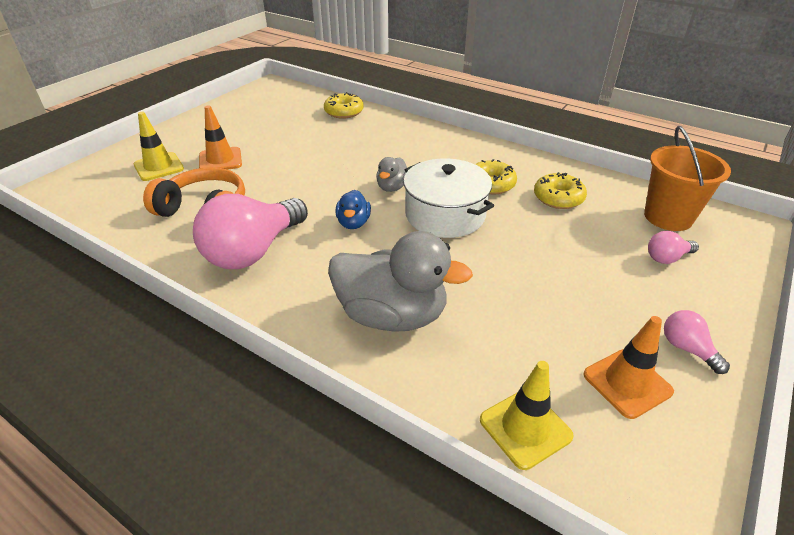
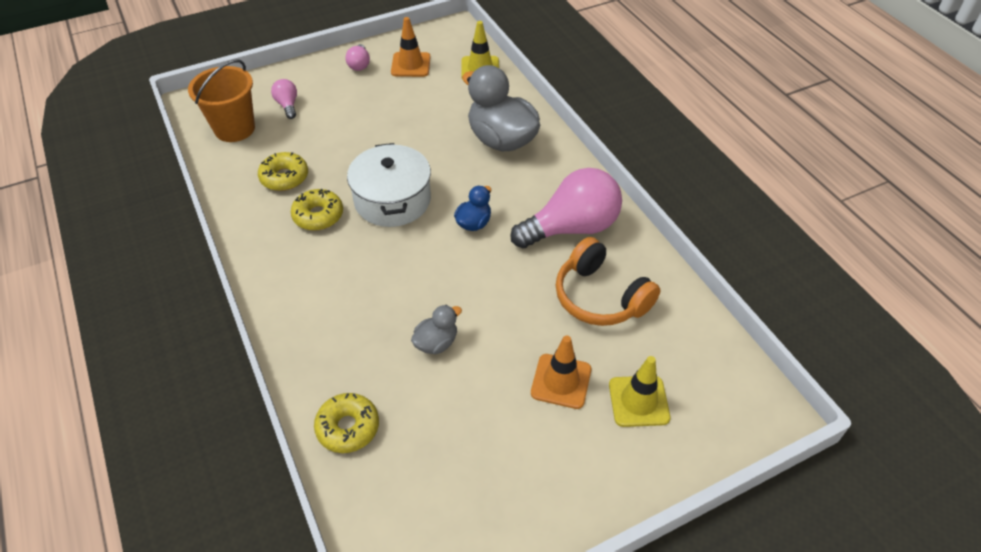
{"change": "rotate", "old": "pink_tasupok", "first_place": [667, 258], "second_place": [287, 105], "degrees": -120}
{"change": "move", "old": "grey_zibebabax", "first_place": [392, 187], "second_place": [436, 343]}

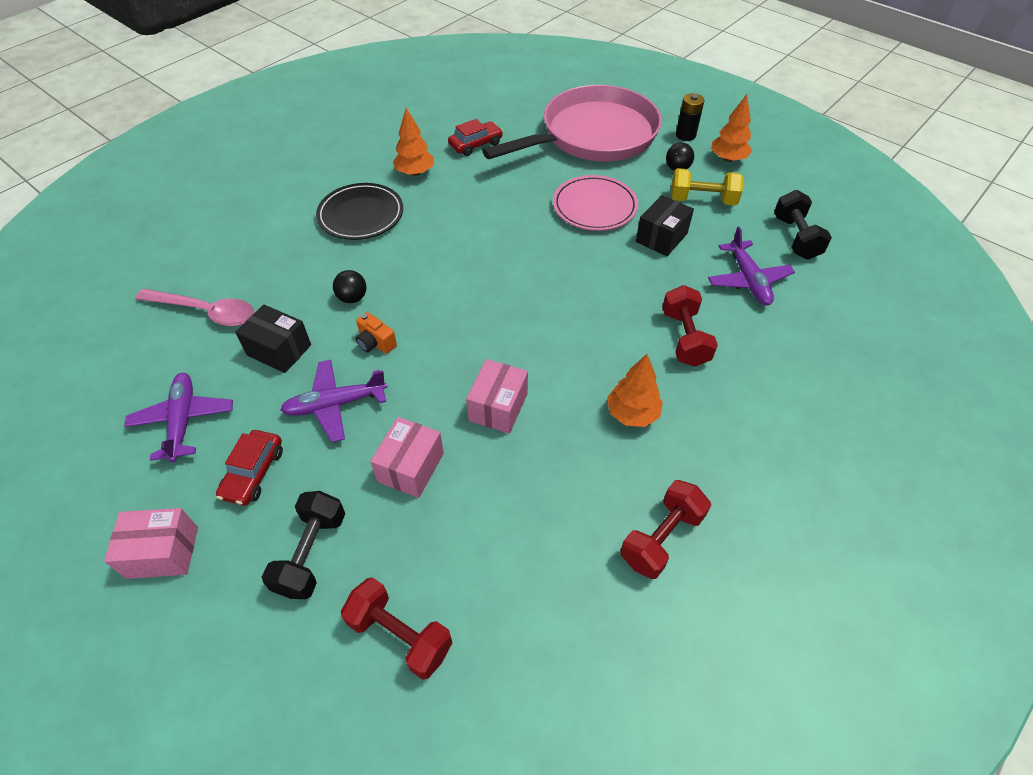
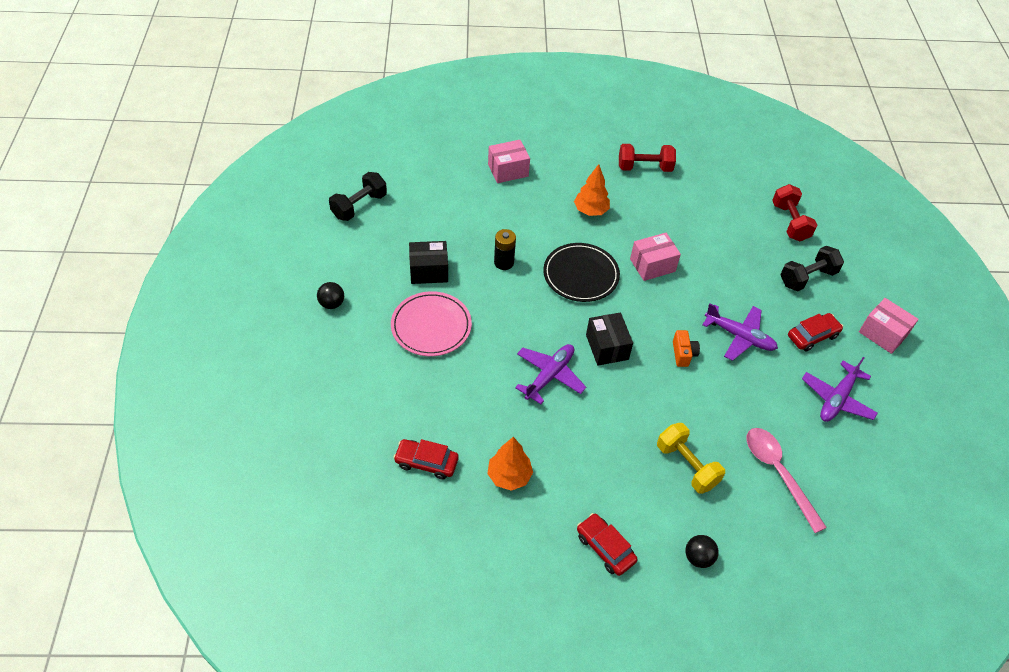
{"change": "move", "old": "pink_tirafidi", "first_place": [411, 467], "second_place": [508, 170]}
{"change": "move", "old": "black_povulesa", "first_place": [685, 135], "second_place": [504, 262]}
{"change": "move", "old": "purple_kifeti", "first_place": [748, 280], "second_place": [549, 376]}
{"change": "move", "old": "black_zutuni", "first_place": [361, 215], "second_place": [581, 275]}
{"change": "insert", "new": "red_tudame", "second_place": [605, 548]}
{"change": "move", "old": "black_tirafidi", "first_place": [279, 350], "second_place": [607, 347]}
{"change": "move", "old": "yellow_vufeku", "first_place": [702, 200], "second_place": [686, 466]}
{"change": "move", "old": "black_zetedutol", "first_place": [352, 298], "second_place": [698, 557]}
{"change": "delete", "old": "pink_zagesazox", "first_place": [593, 135]}
{"change": "delete", "old": "red_vufeku", "first_place": [684, 338]}
{"change": "delete", "old": "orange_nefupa", "first_place": [728, 159]}

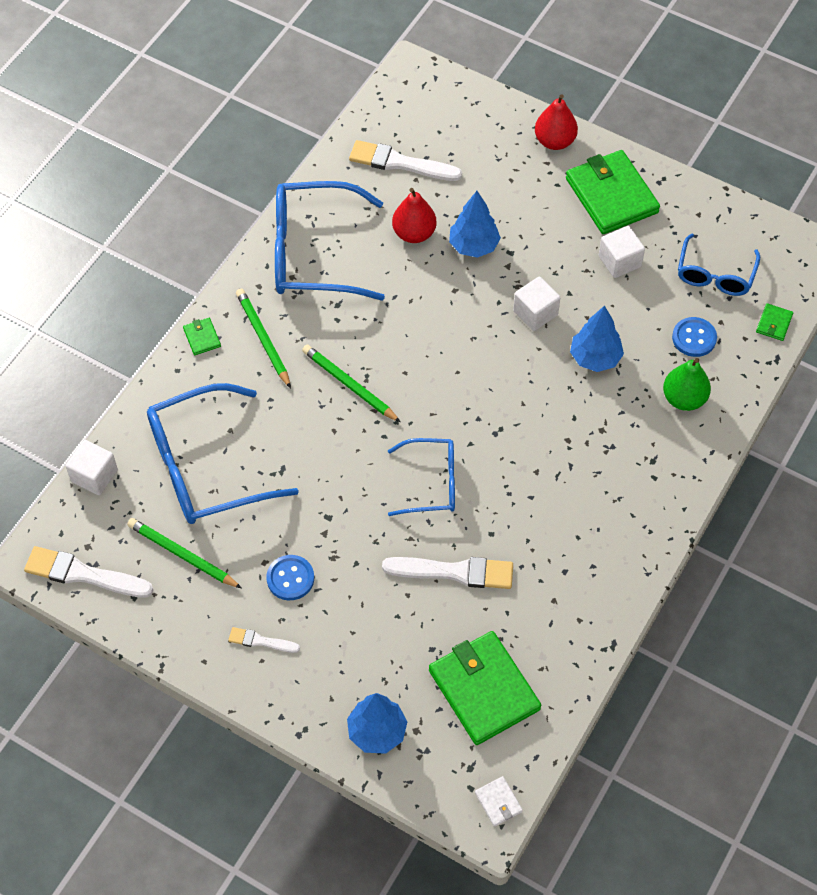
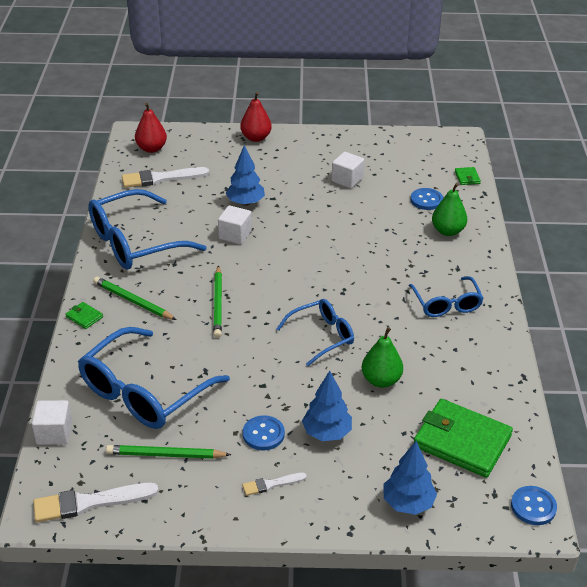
{"change": "move", "old": "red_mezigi", "first_place": [414, 233], "second_place": [151, 148]}
{"change": "rotate", "old": "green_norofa", "first_place": [349, 385], "second_place": [218, 304], "degrees": -105}
{"change": "move", "old": "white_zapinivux", "first_place": [535, 313], "second_place": [235, 235]}
{"change": "move", "old": "blue_nefupa", "first_place": [595, 358], "second_place": [326, 433]}
{"change": "replace", "old": "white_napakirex", "new": "green_mezigi", "first_place": [454, 572], "second_place": [381, 380]}
{"change": "move", "old": "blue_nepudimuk", "first_place": [715, 274], "second_place": [446, 304]}
{"change": "replace", "old": "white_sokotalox", "new": "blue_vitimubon", "first_place": [498, 802], "second_place": [533, 507]}
{"change": "delete", "old": "green_sokotalox", "first_place": [611, 195]}

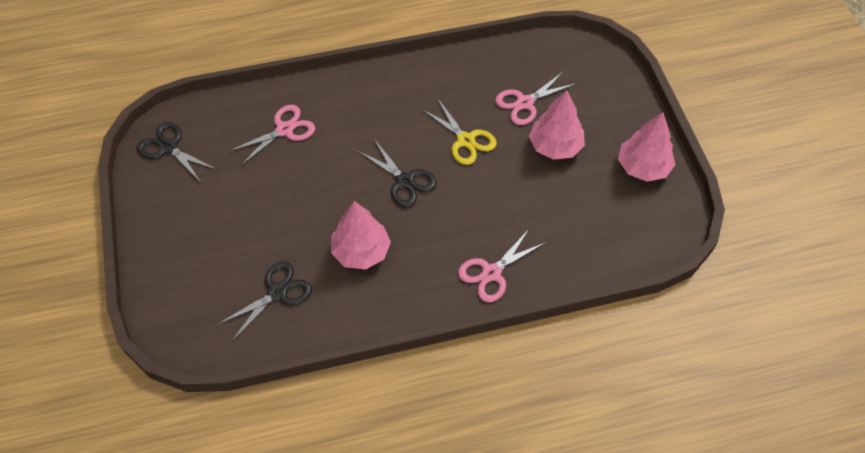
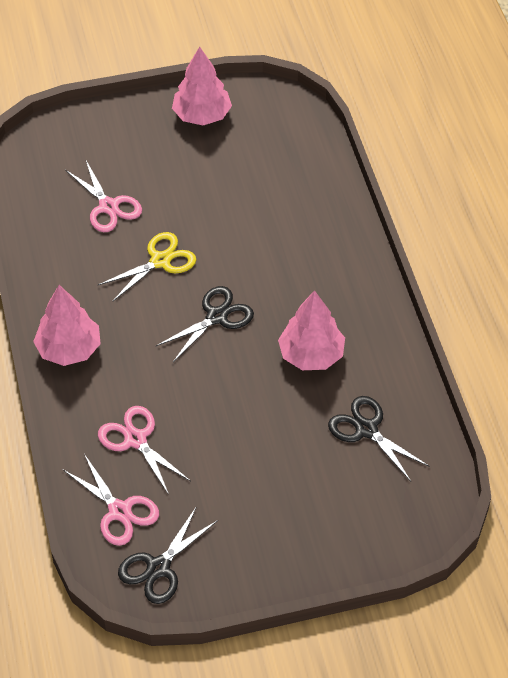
{"change": "move", "old": "pink_nefupa", "first_place": [555, 146], "second_place": [69, 349]}
{"change": "move", "old": "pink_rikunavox", "first_place": [491, 273], "second_place": [119, 511]}

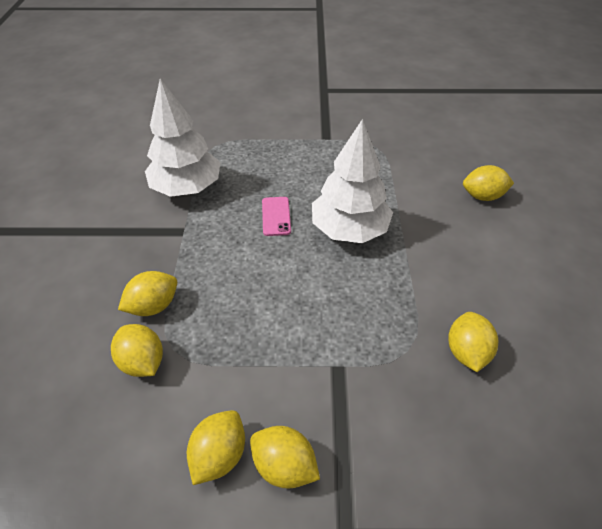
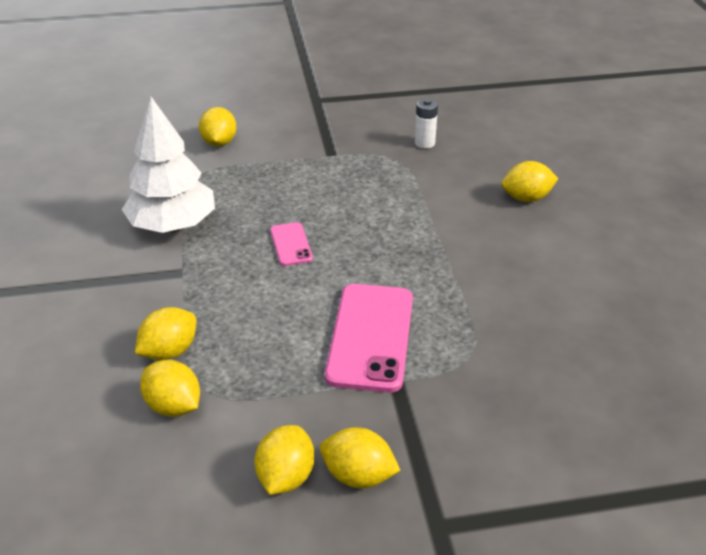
{"change": "move", "old": "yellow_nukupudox", "first_place": [466, 351], "second_place": [219, 142]}
{"change": "insert", "new": "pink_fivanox", "second_place": [370, 337]}
{"change": "insert", "new": "white_povulesa", "second_place": [424, 143]}
{"change": "delete", "old": "white_nefupa", "first_place": [349, 229]}

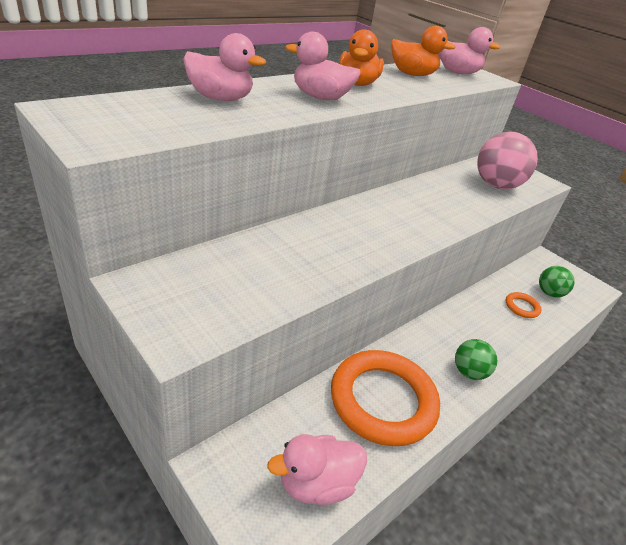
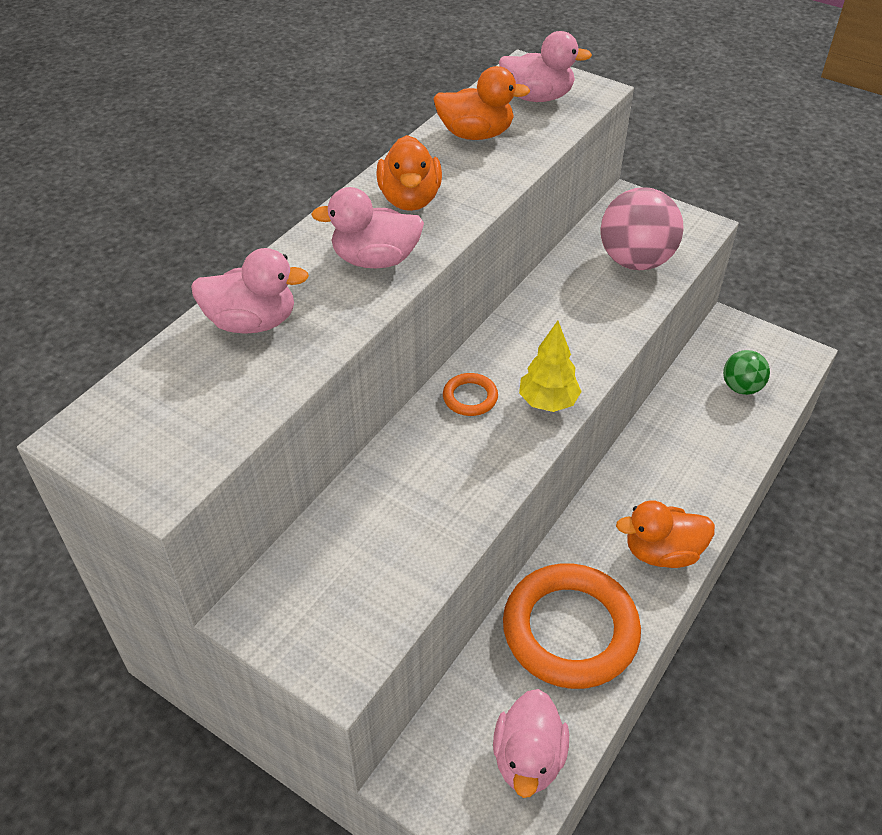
{"change": "move", "old": "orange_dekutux", "first_place": [521, 307], "second_place": [470, 397]}
{"change": "rotate", "old": "pink_zibebabax", "first_place": [316, 483], "second_place": [528, 759], "degrees": -45}
{"change": "insert", "new": "yellow_nefupa", "second_place": [547, 402]}
{"change": "replace", "old": "green_zetedutol", "new": "orange_zibebabax", "first_place": [469, 372], "second_place": [662, 552]}

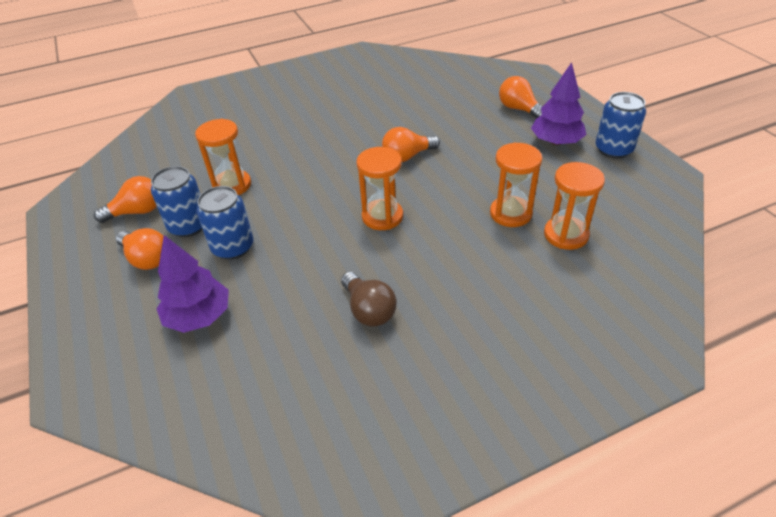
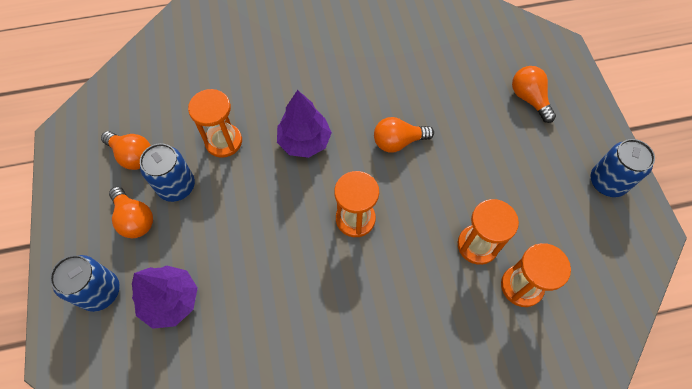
{"change": "move", "old": "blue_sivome", "first_place": [233, 247], "second_place": [100, 291]}
{"change": "rotate", "old": "orange_tasupok", "first_place": [137, 212], "second_place": [133, 156], "degrees": 45}
{"change": "move", "old": "purple_nefupa", "first_place": [556, 142], "second_place": [304, 141]}
{"change": "delete", "old": "brown_tasupok", "first_place": [369, 310]}

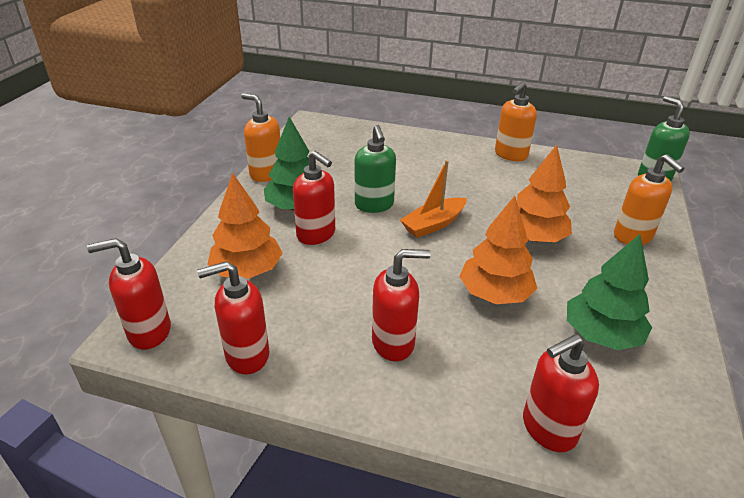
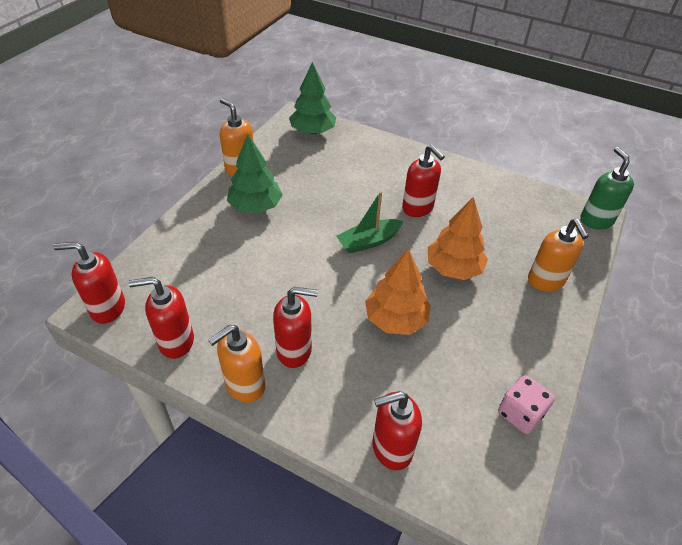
{"change": "move", "old": "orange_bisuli", "first_place": [510, 155], "second_place": [244, 385]}
{"change": "move", "old": "green_nefupa", "first_place": [601, 335], "second_place": [313, 131]}
{"change": "recolor", "old": "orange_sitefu", "new": "green_sitefu", "first_place": [433, 224], "second_place": [368, 241]}
{"change": "move", "old": "red_bisuli", "first_place": [316, 234], "second_place": [418, 208]}
{"change": "insert", "new": "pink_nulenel", "second_place": [520, 413]}
{"change": "delete", "old": "orange_nefupa", "first_place": [247, 270]}
{"change": "delete", "old": "green_bisuli", "first_place": [374, 205]}

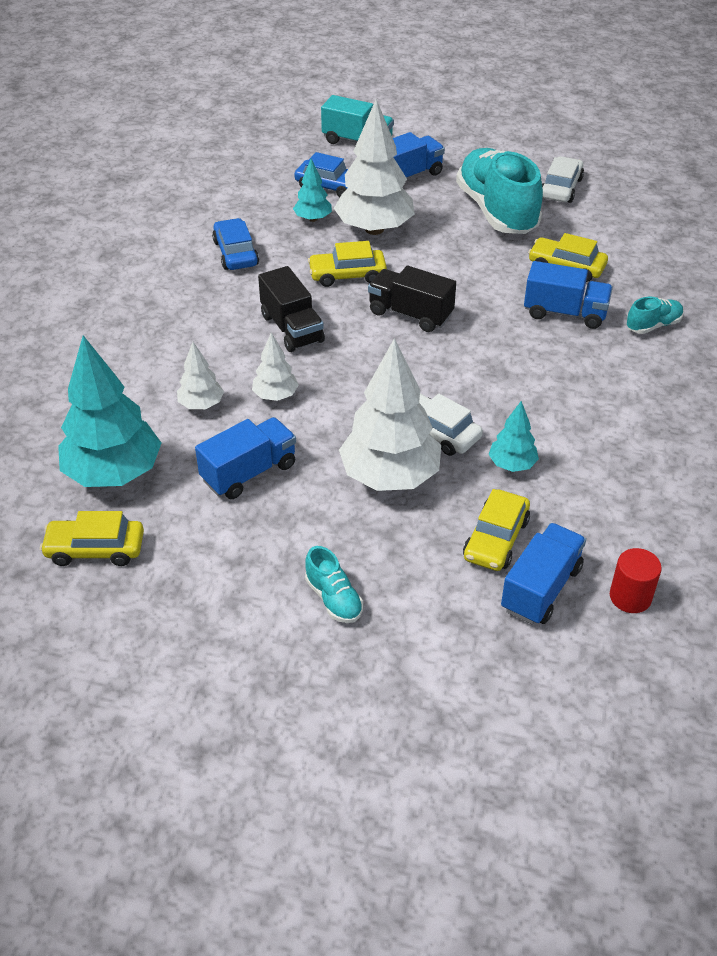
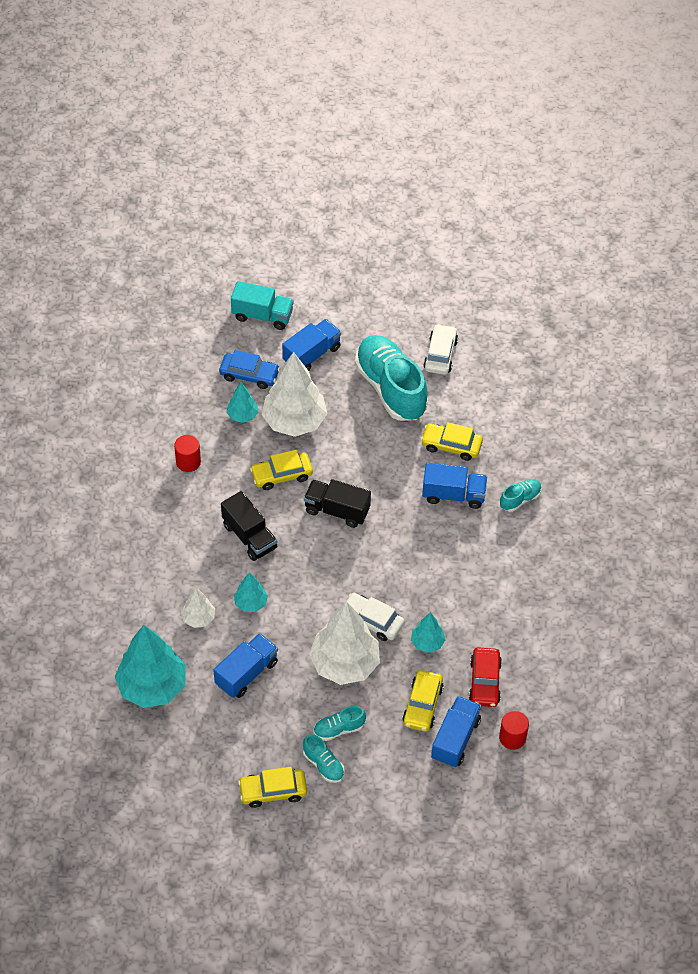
{"change": "replace", "old": "blue_tudame", "new": "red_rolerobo", "first_place": [235, 253], "second_place": [188, 462]}
{"change": "recolor", "old": "white_nefupa", "new": "turquoise_nefupa", "first_place": [275, 396], "second_place": [251, 603]}
{"change": "move", "old": "yellow_tudame", "first_place": [95, 549], "second_place": [273, 791]}
{"change": "insert", "new": "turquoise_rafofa", "second_place": [339, 729]}
{"change": "insert", "new": "red_tudame", "second_place": [484, 682]}

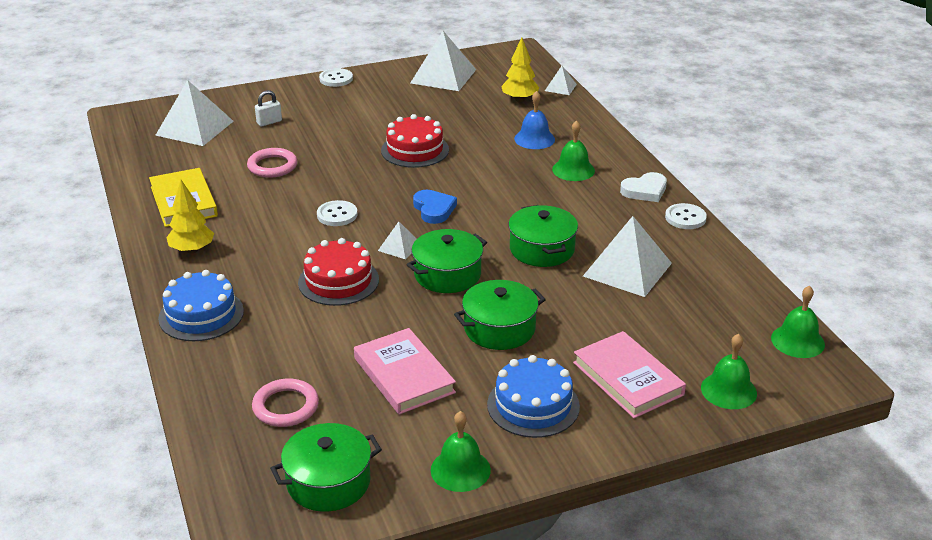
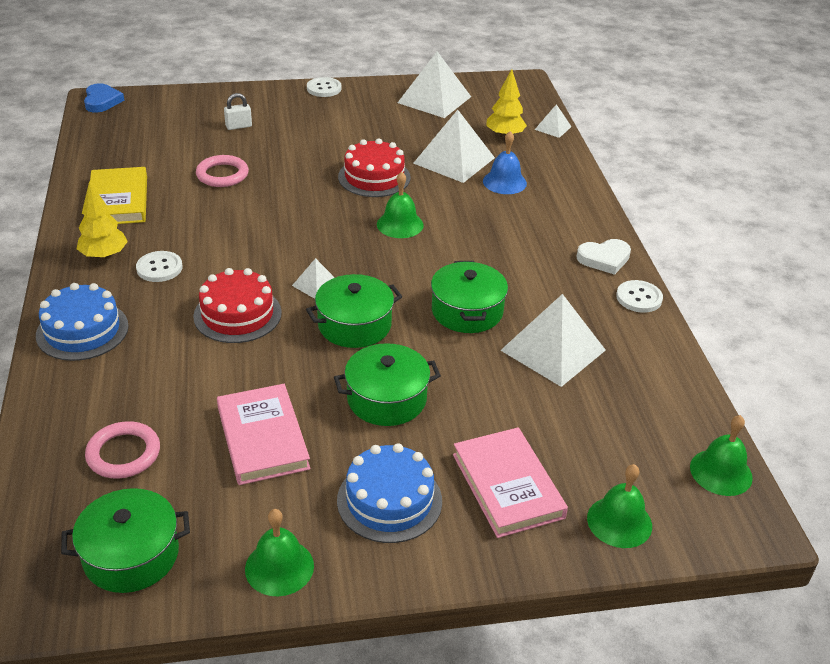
{"change": "move", "old": "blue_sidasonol", "first_place": [434, 209], "second_place": [102, 101]}
{"change": "move", "old": "white_vitimubon", "first_place": [337, 215], "second_place": [159, 268]}
{"change": "move", "old": "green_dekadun", "first_place": [573, 170], "second_place": [400, 224]}
{"change": "move", "old": "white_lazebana", "first_place": [195, 128], "second_place": [454, 160]}

